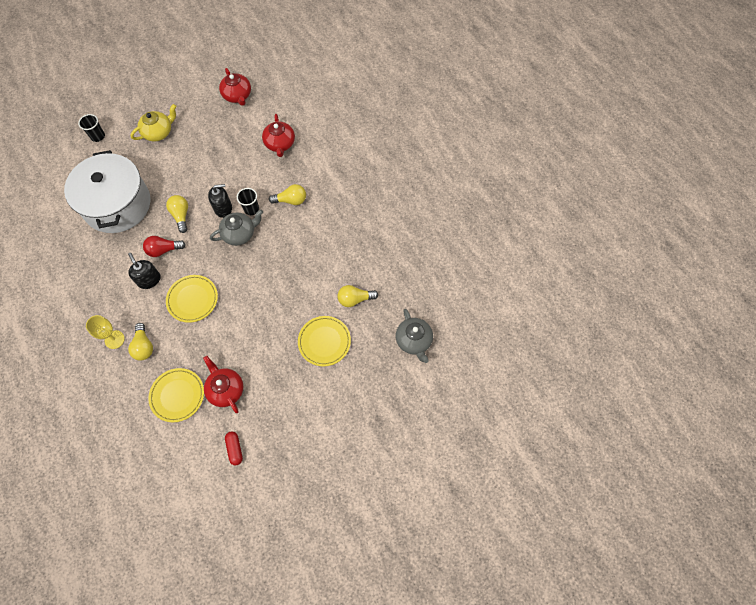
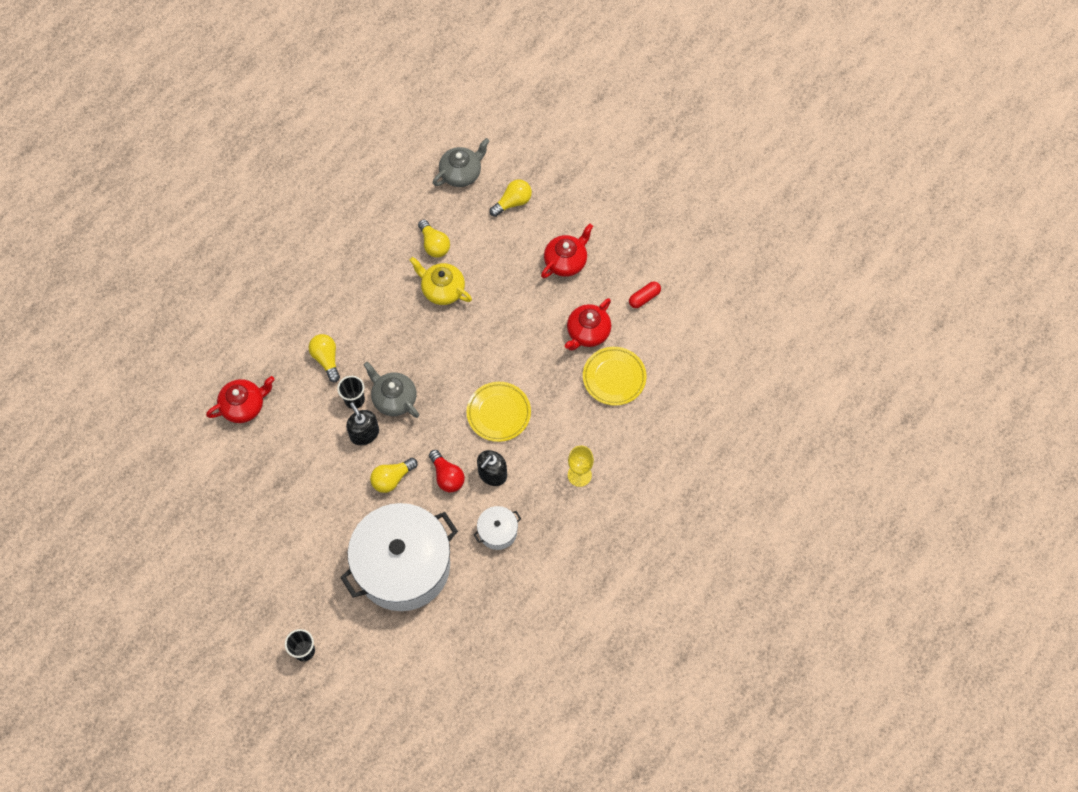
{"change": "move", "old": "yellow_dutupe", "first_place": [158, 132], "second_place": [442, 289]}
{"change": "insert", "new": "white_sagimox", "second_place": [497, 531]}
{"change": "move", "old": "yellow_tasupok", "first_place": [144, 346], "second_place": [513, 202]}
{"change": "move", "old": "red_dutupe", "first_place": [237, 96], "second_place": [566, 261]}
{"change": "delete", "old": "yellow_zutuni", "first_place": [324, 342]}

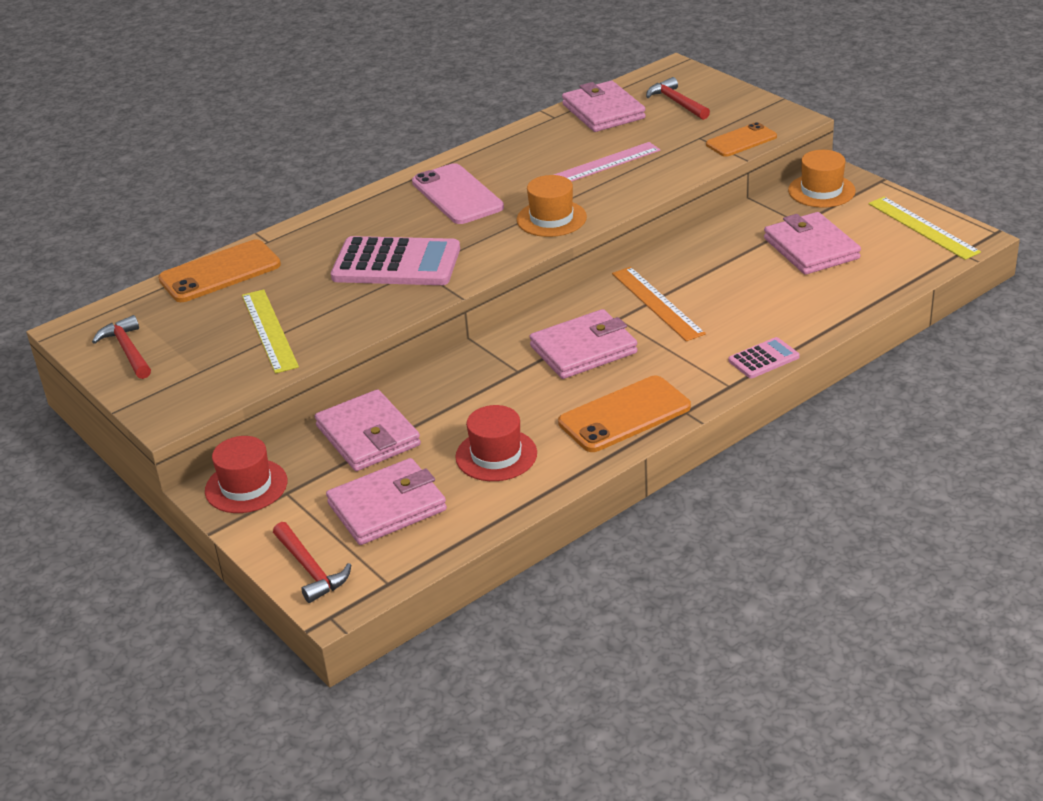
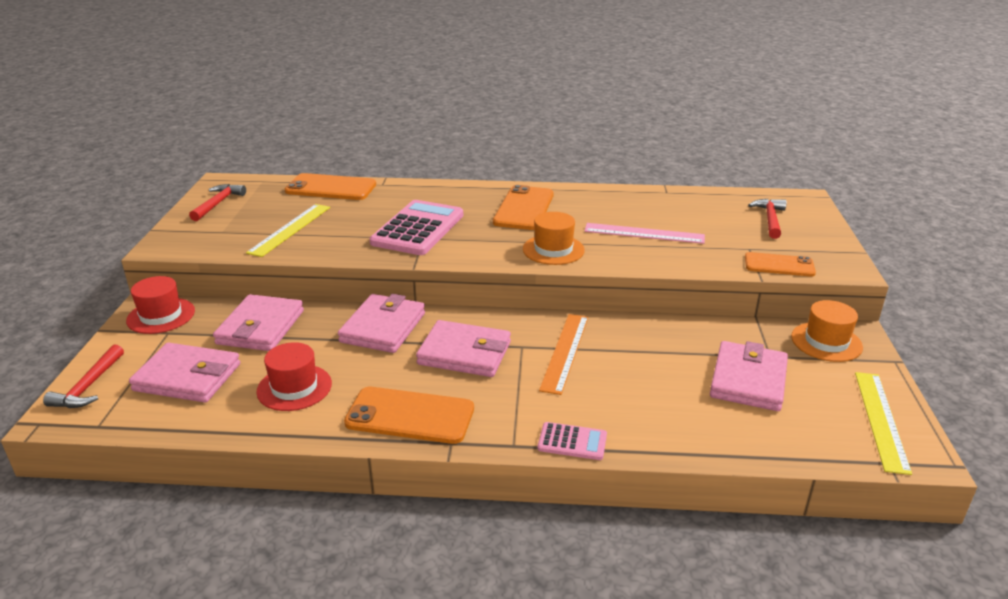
{"change": "move", "old": "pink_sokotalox", "first_place": [603, 111], "second_place": [383, 327]}
{"change": "rotate", "old": "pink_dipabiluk", "first_place": [396, 263], "second_place": [418, 229], "degrees": -120}
{"change": "recolor", "old": "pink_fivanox", "new": "orange_fivanox", "first_place": [457, 195], "second_place": [524, 208]}

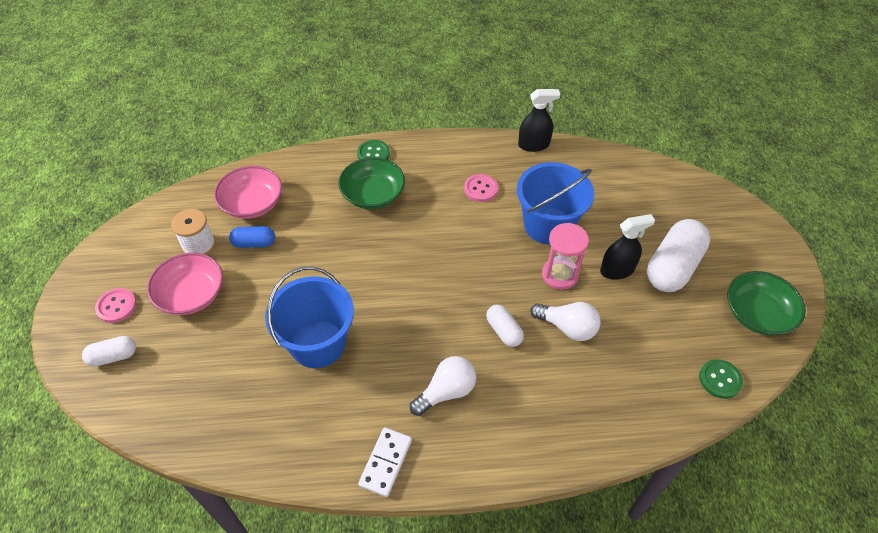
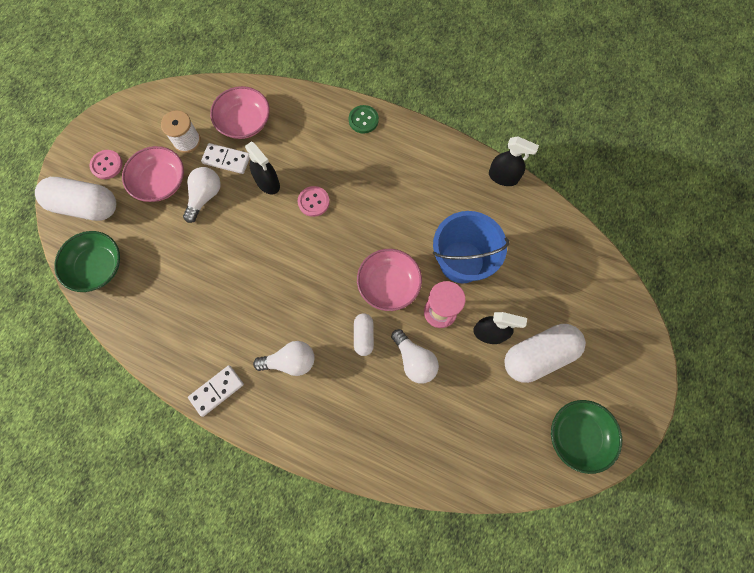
{"change": "resize", "old": "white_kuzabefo", "first_place": [113, 356], "second_place": [86, 206], "factor": 1.93}
{"change": "move", "old": "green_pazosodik", "first_place": [373, 195], "second_place": [97, 267]}
{"change": "insert", "new": "white_tasupok", "second_place": [205, 197]}
{"change": "replace", "old": "blue_kuzabefo", "new": "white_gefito", "first_place": [254, 243], "second_place": [226, 159]}
{"change": "insert", "new": "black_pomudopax", "second_place": [268, 183]}
{"change": "move", "old": "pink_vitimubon", "first_place": [480, 189], "second_place": [313, 202]}
{"change": "insert", "new": "pink_pazosodik", "second_place": [388, 284]}
{"change": "delete", "old": "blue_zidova", "first_place": [318, 343]}
{"change": "delete", "old": "green_vitimubon", "first_place": [720, 379]}

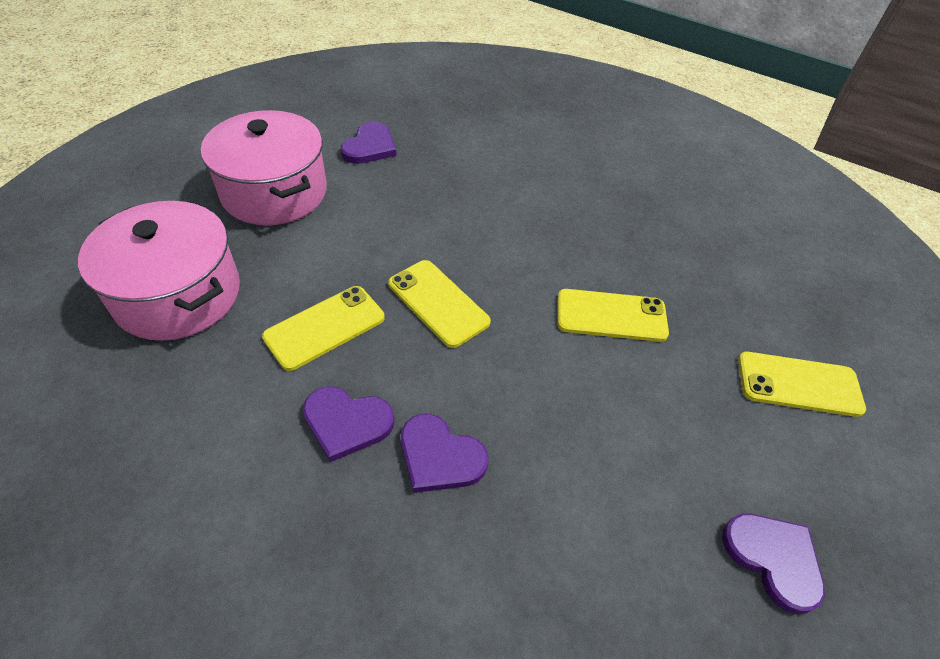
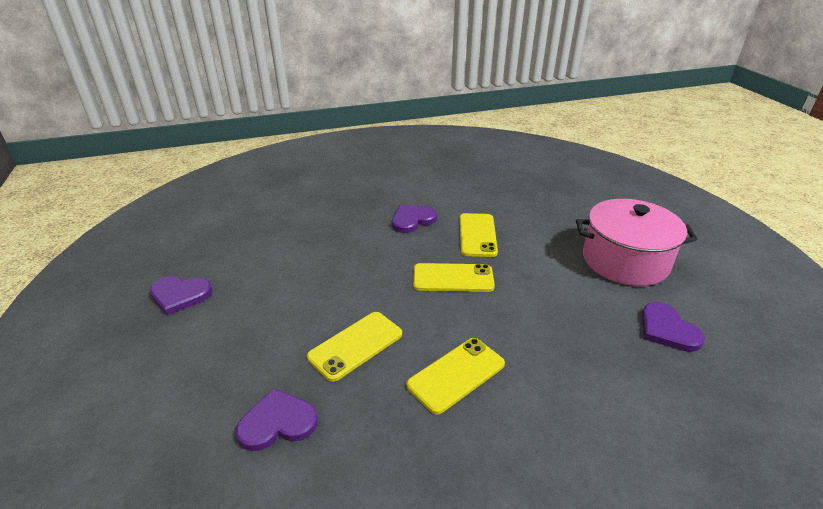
{"change": "move", "old": "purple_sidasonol", "first_place": [440, 456], "second_place": [277, 422]}
{"change": "move", "old": "yellow_fivanox", "first_place": [799, 384], "second_place": [456, 374]}
{"change": "delete", "old": "pink_sagimox", "first_place": [178, 294]}

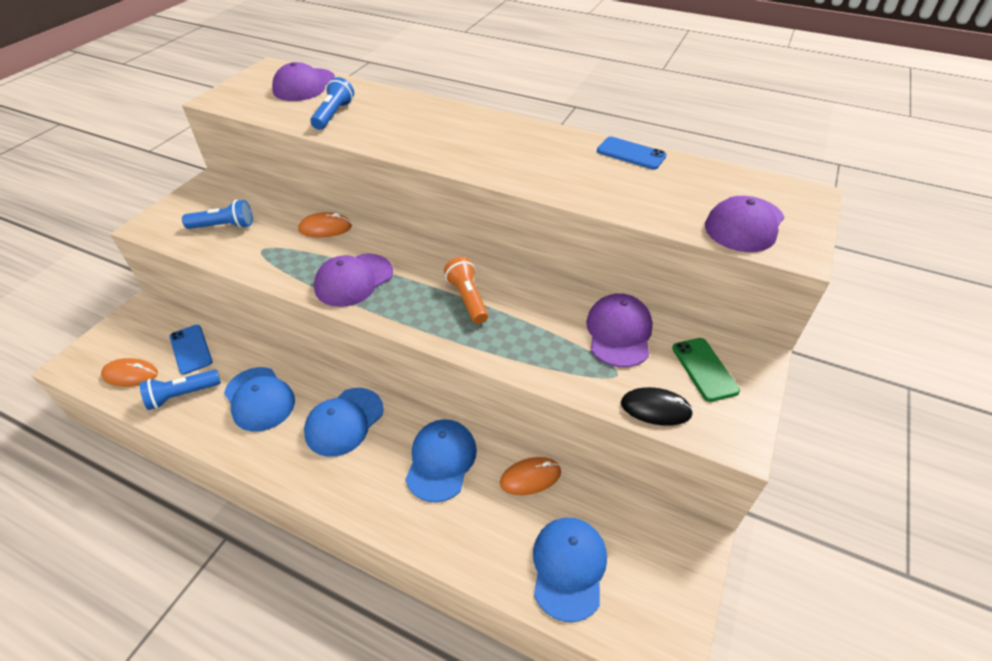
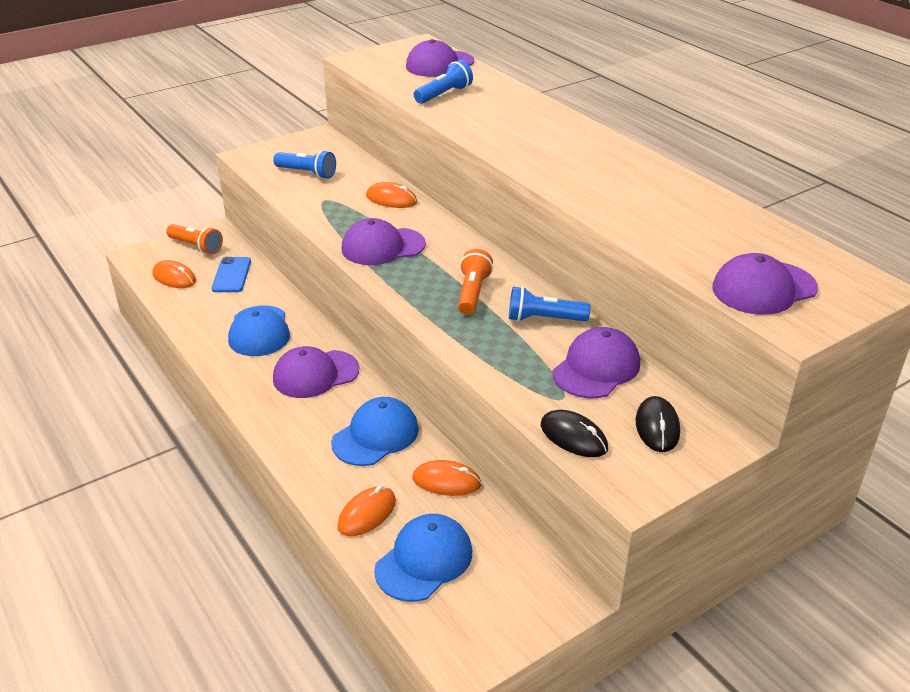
{"change": "insert", "new": "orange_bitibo", "second_place": [196, 247]}
{"change": "recolor", "old": "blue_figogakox", "new": "purple_figogakox", "first_place": [344, 421], "second_place": [315, 374]}
{"change": "insert", "new": "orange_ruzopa", "second_place": [367, 514]}
{"change": "move", "old": "blue_bitibo", "first_place": [182, 395], "second_place": [544, 319]}
{"change": "replace", "old": "green_fivanox", "new": "black_ruzopa", "first_place": [704, 369], "second_place": [657, 427]}
{"change": "delete", "old": "blue_fivanox", "first_place": [631, 153]}

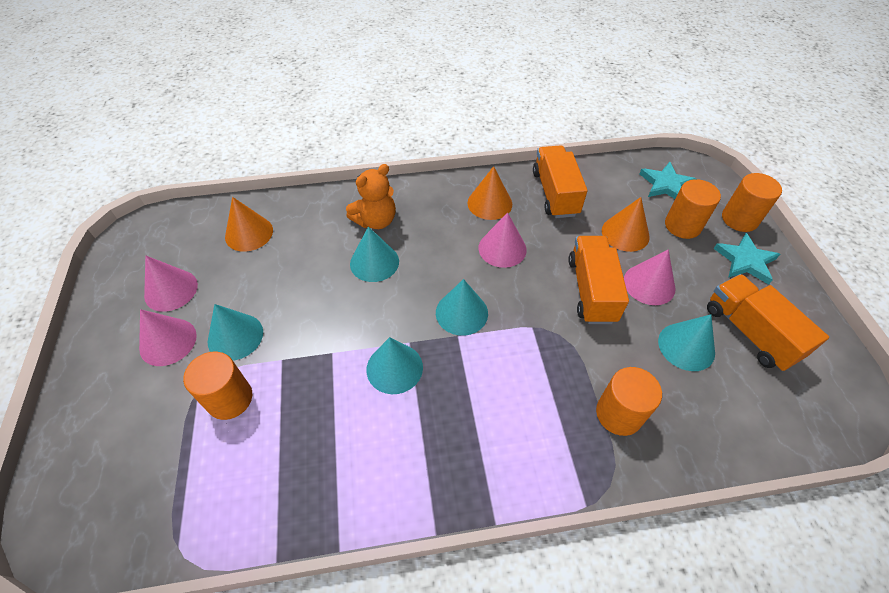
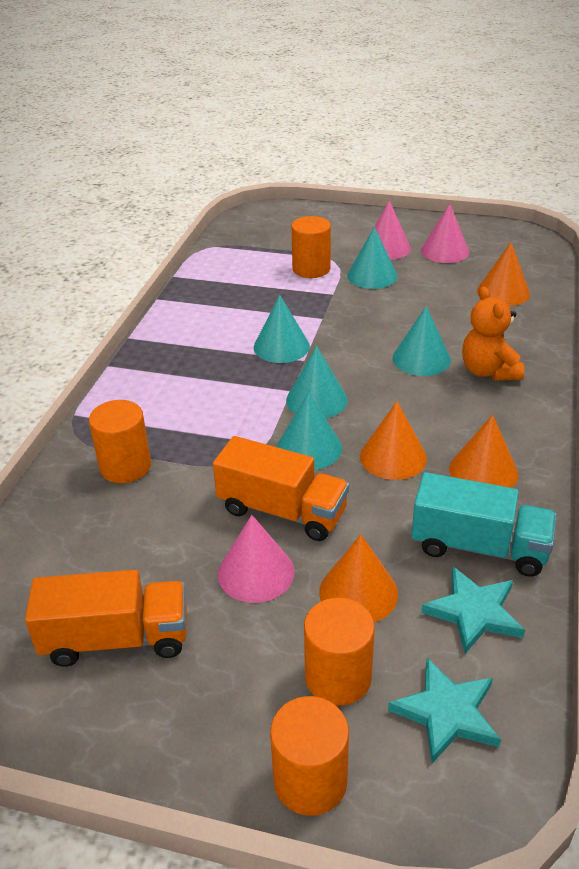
{"change": "move", "old": "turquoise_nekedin", "first_place": [686, 346], "second_place": [309, 448]}
{"change": "recolor", "old": "pink_nekedin", "new": "orange_nekedin", "first_place": [502, 248], "second_place": [393, 457]}
{"change": "recolor", "old": "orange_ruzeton", "new": "turquoise_ruzeton", "first_place": [555, 193], "second_place": [479, 547]}
{"change": "move", "old": "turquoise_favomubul", "first_place": [745, 261], "second_place": [474, 612]}

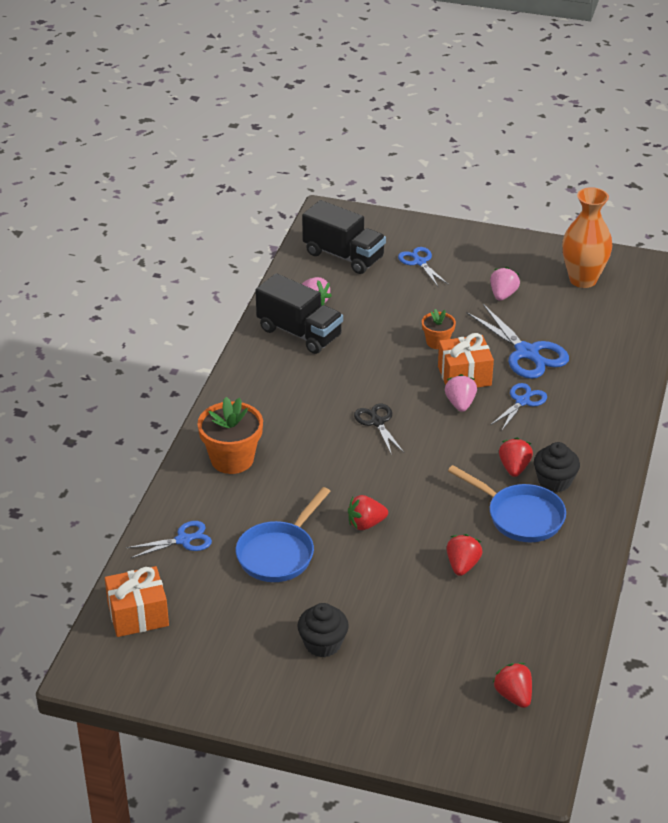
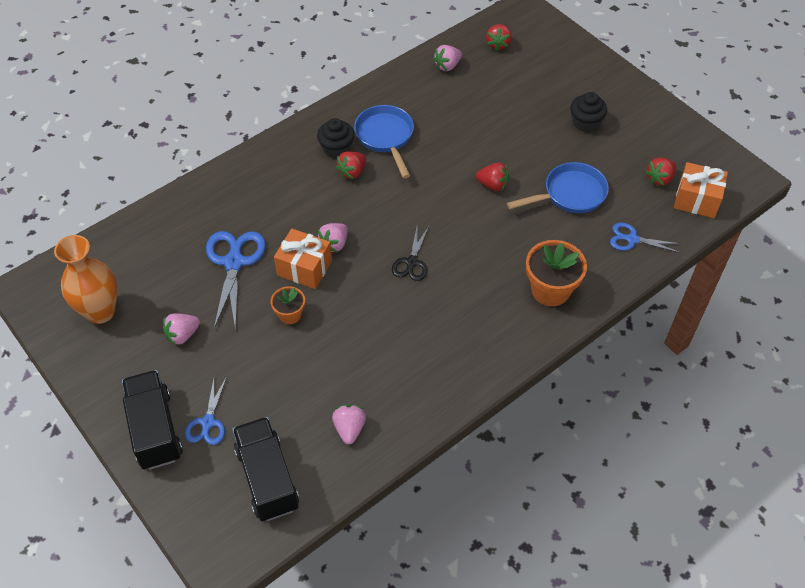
{"change": "move", "old": "black_ruzeton", "first_place": [299, 333], "second_place": [155, 429]}
{"change": "insert", "new": "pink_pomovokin", "second_place": [447, 66]}
{"change": "move", "old": "red_pomovokin", "first_place": [462, 565], "second_place": [659, 179]}
{"change": "delete", "old": "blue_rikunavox", "first_place": [522, 401]}

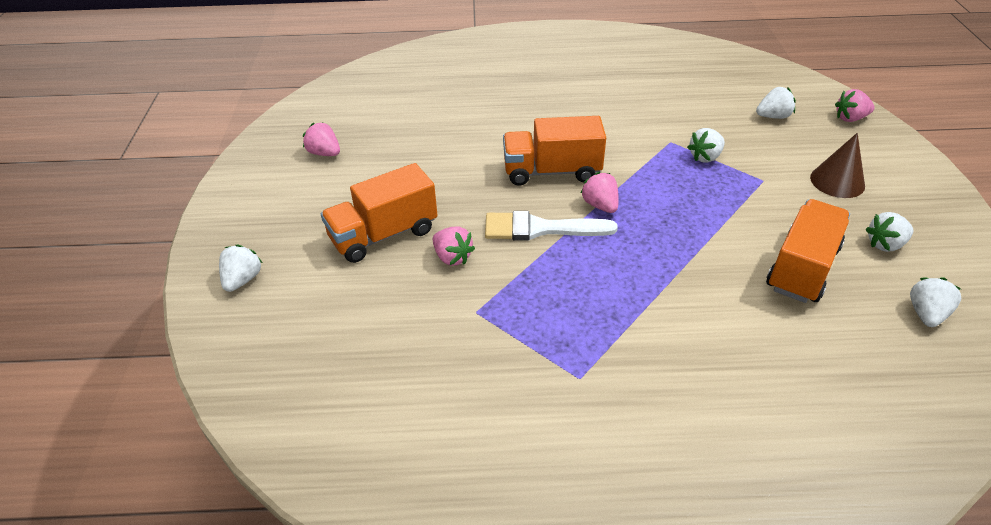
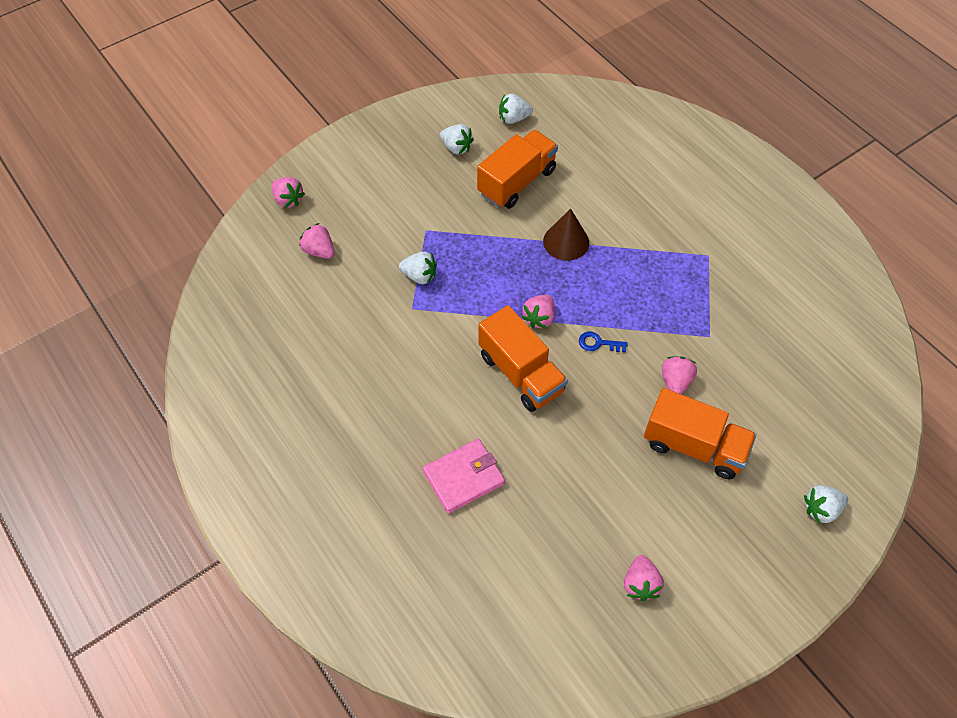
{"change": "recolor", "old": "white_pomovokin", "new": "pink_pomovokin", "first_place": [773, 116], "second_place": [319, 251]}
{"change": "insert", "new": "pink_sokotalox", "second_place": [463, 477]}
{"change": "rotate", "old": "orange_ruzeton", "first_place": [802, 268], "second_place": [517, 182], "degrees": 135}
{"change": "move", "old": "brown_nekedin", "first_place": [837, 181], "second_place": [566, 242]}
{"change": "replace", "old": "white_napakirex", "new": "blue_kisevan", "first_place": [540, 229], "second_place": [598, 343]}

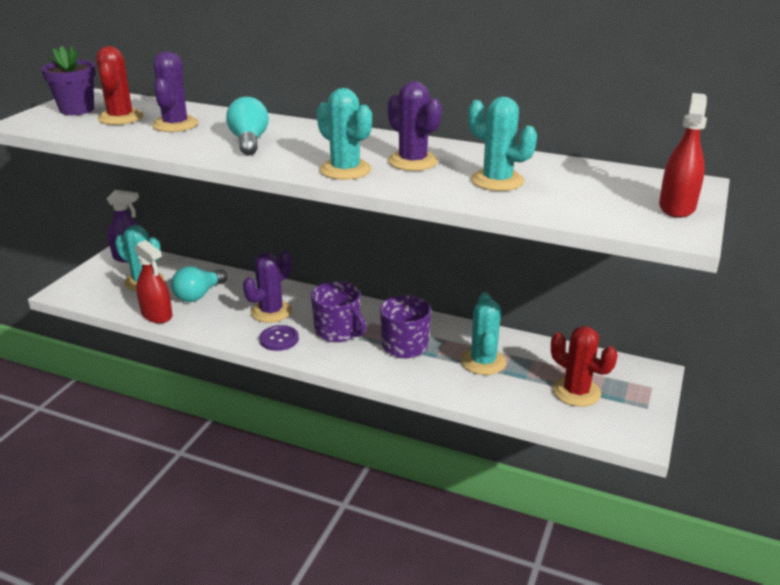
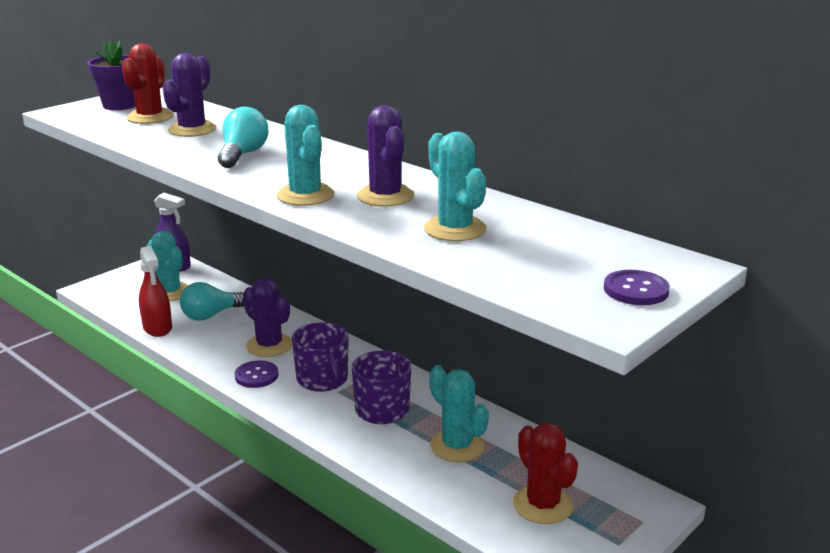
{"change": "rotate", "old": "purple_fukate", "first_place": [271, 311], "second_place": [269, 345], "degrees": 75}
{"change": "rotate", "old": "turquoise_fukate", "first_place": [483, 362], "second_place": [457, 446], "degrees": -60}
{"change": "replace", "old": "red_pomudopax", "new": "purple_vitimubon", "first_place": [677, 207], "second_place": [636, 290]}

